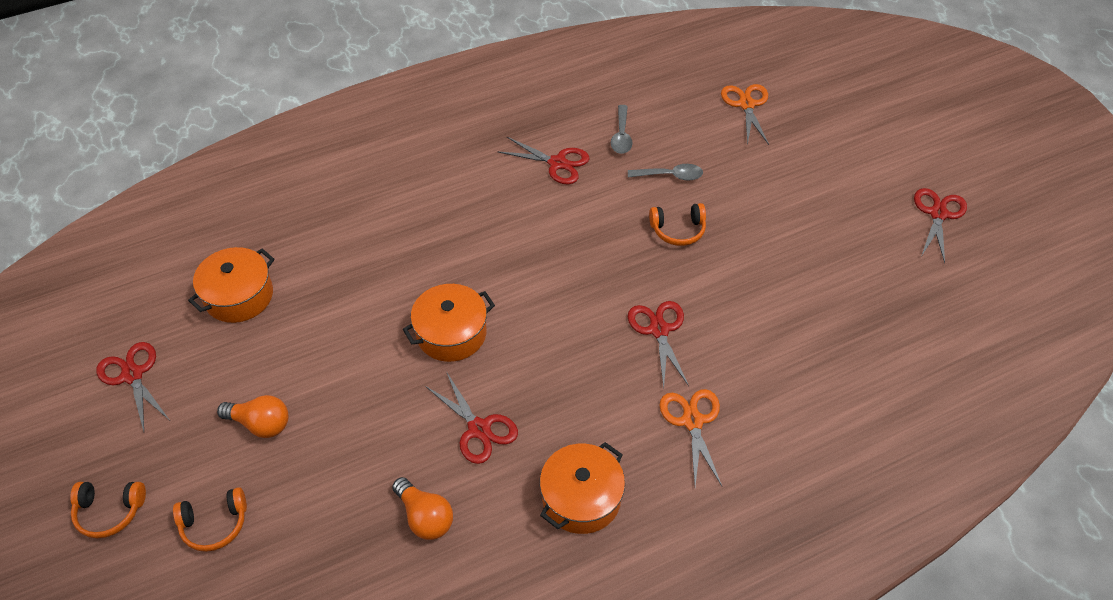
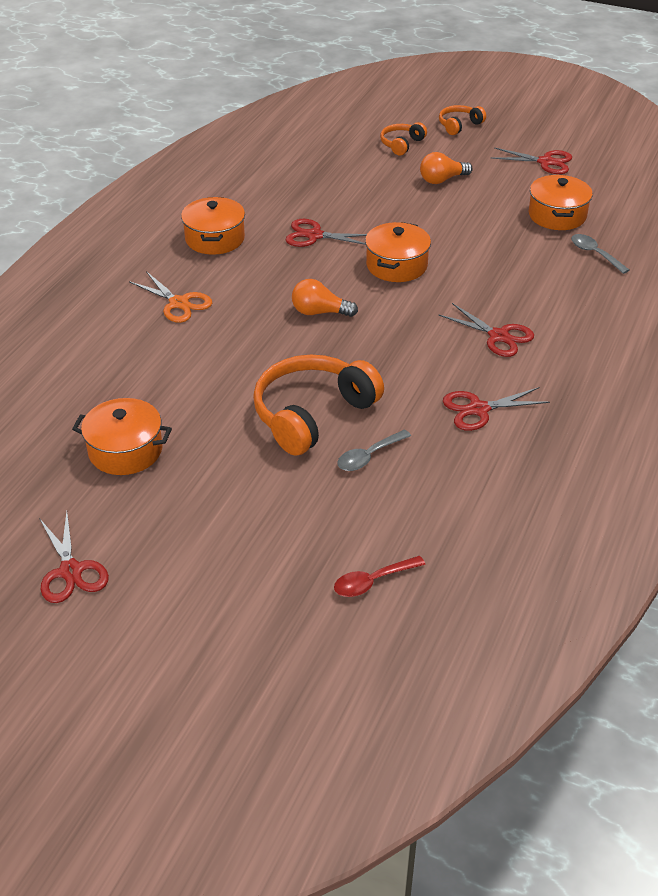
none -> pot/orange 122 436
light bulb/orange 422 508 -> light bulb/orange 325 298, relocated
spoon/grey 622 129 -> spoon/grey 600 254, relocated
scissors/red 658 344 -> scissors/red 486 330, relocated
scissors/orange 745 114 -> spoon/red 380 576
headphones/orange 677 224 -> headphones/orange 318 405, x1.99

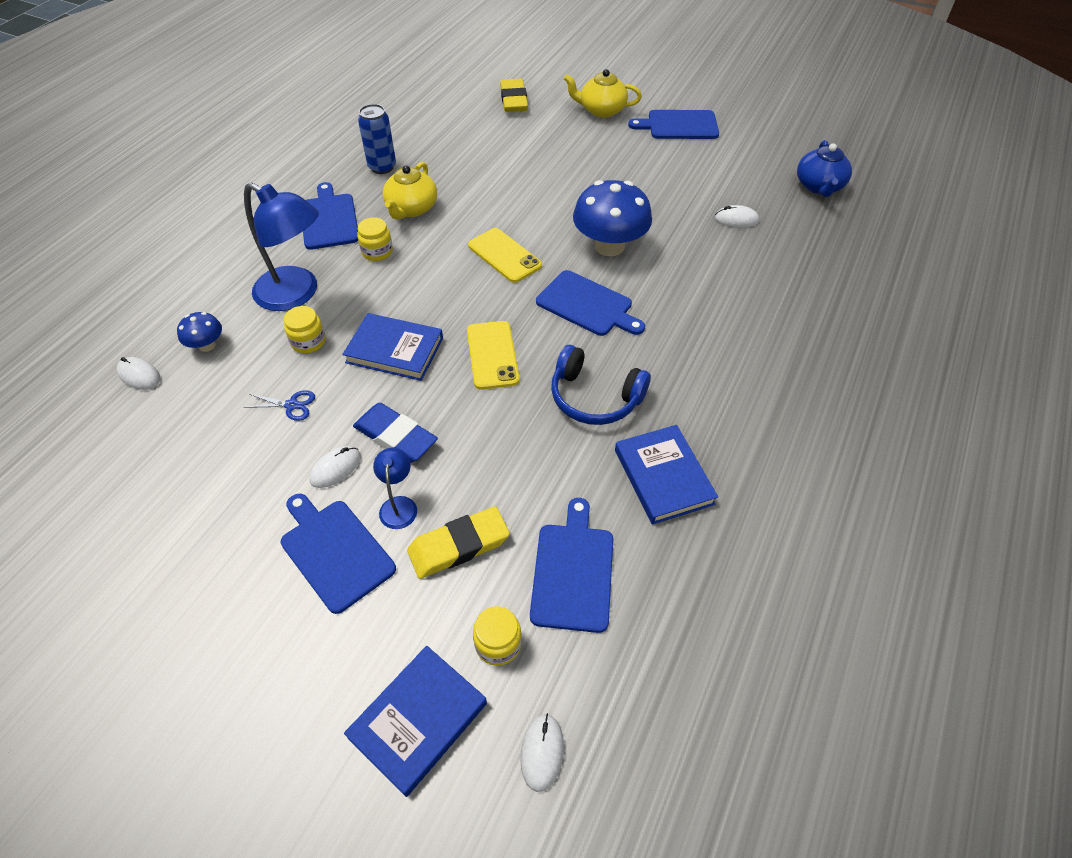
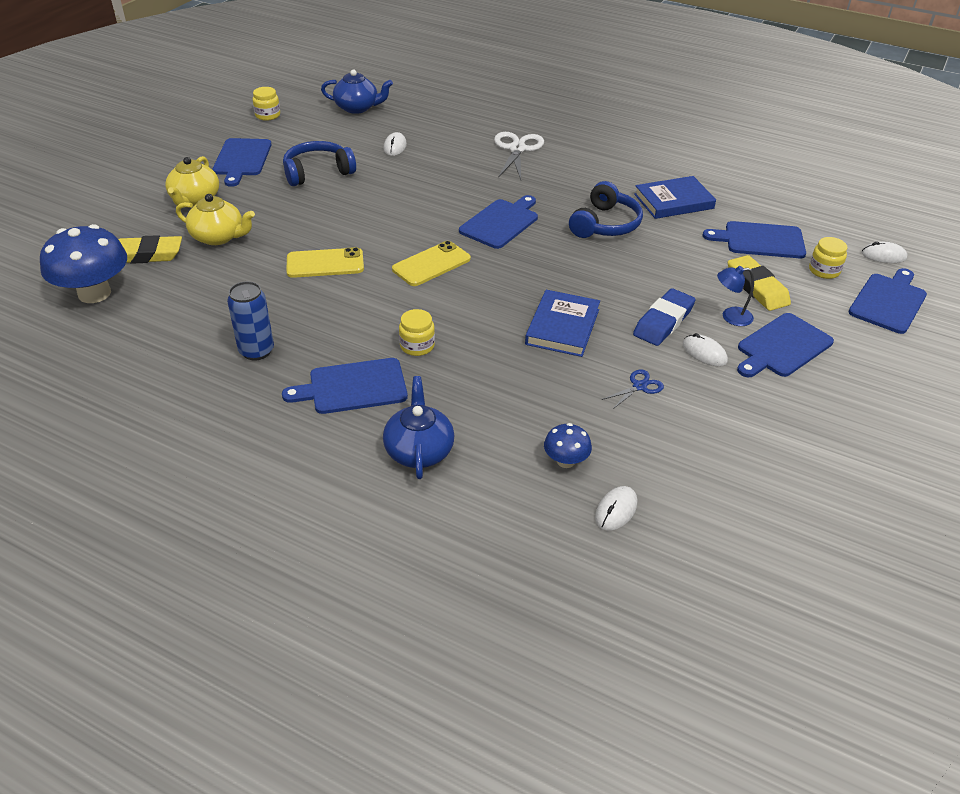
lamp/blue 281 246 -> none
none -> headphones/blue 319 163
none -> teapot/blue 418 427
none -> scissors/white 519 156
jar/yellow 305 329 -> jar/yellow 266 104, relocated
teapot/yellow 410 191 -> teapot/yellow 215 219, relocated
phone/yellow 493 355 -> phone/yellow 325 262, relocated
mushroom/blue 612 218 -> mushroom/blue 83 263, relocated
book/blue 415 721 -> cutting board/blue 888 301
scissors/blue 279 405 -> scissors/blue 632 389, 45 degrees clockwise

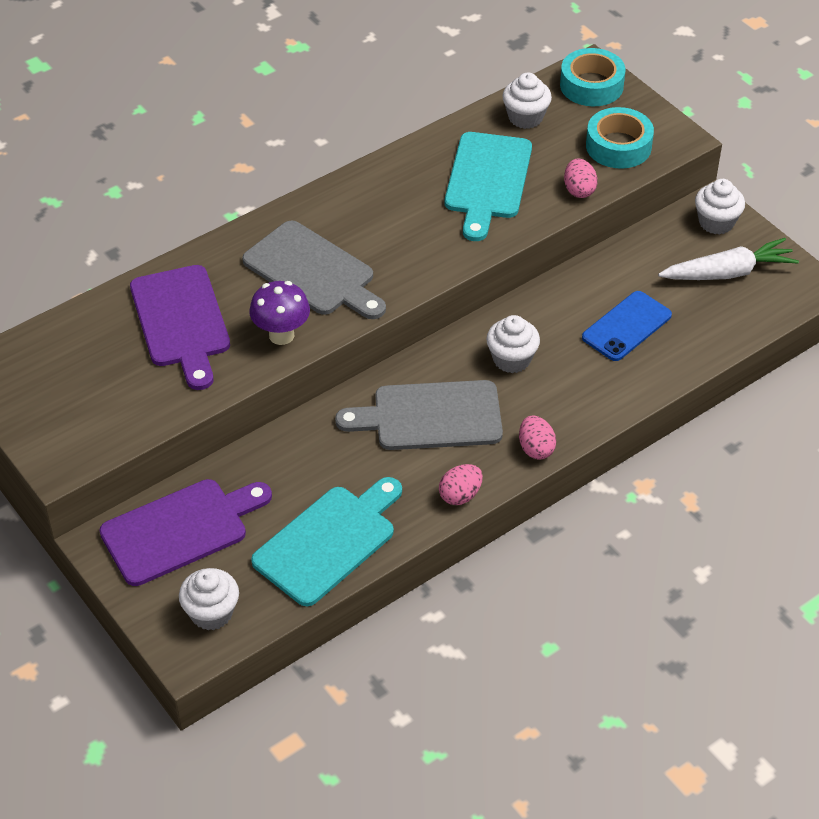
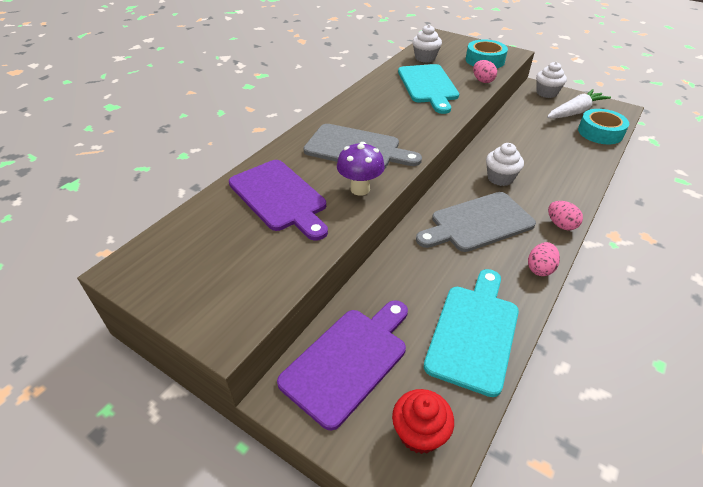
phone/blue 627 326 -> none
tape/turquoise 593 77 -> tape/turquoise 603 126, relocated
cupcake/white 209 599 -> cupcake/red 423 421

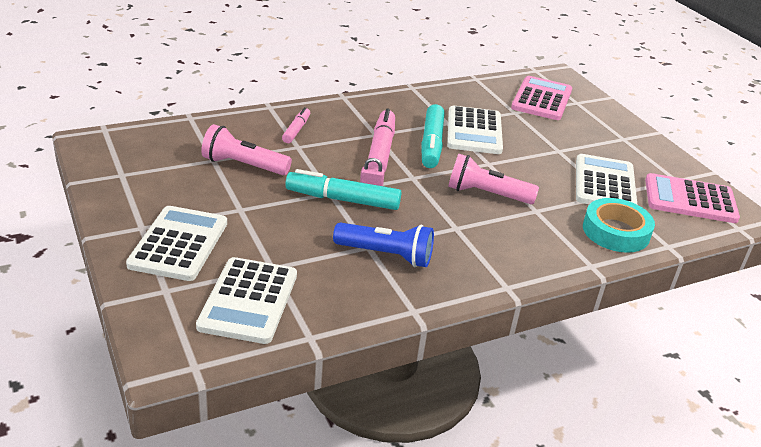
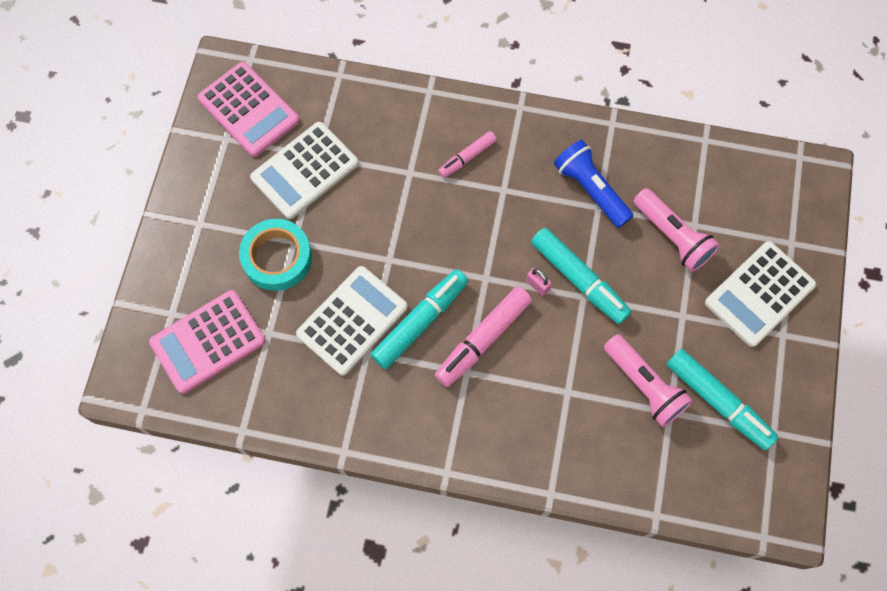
calculator/white 246 300 -> none
none -> marker/turquoise 722 399
marker/pink 296 125 -> marker/pink 467 154, relocated
flashlight/pink 493 179 -> flashlight/pink 676 230, relocated
tape/turquoise 619 225 -> tape/turquoise 275 255, relocated

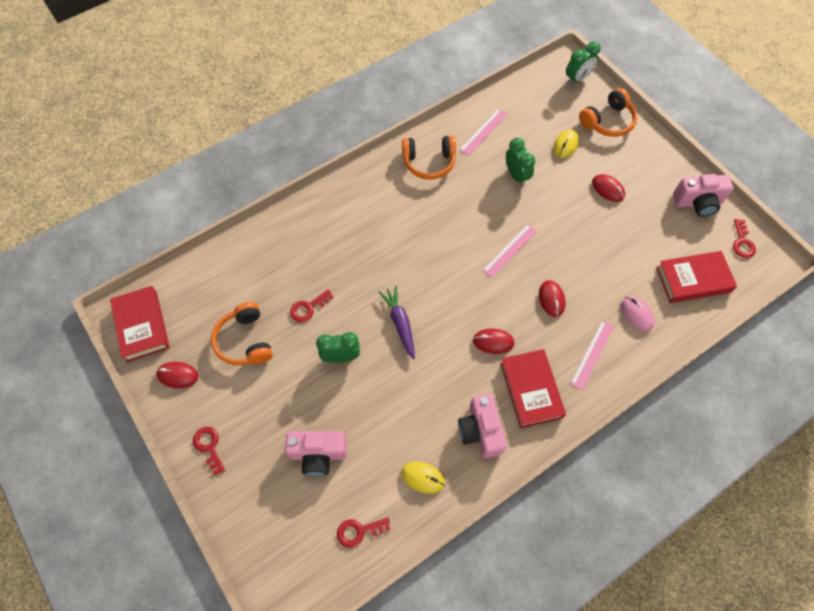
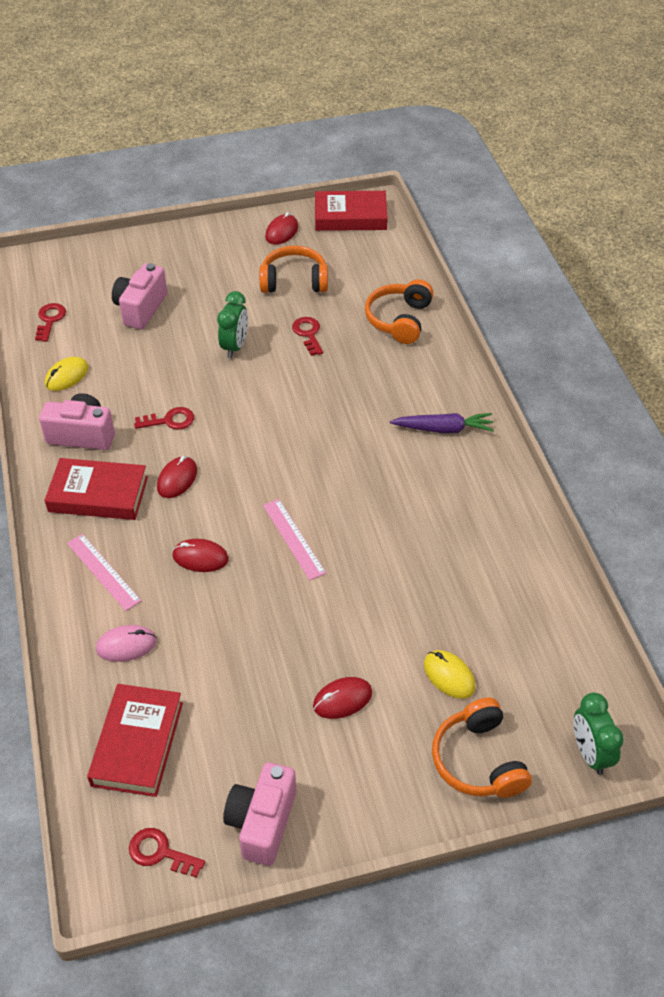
ruler/pink 483 132 -> none
clock/green 520 162 -> none
key/red 209 451 -> key/red 164 418, relocated
carrot/purple 397 323 -> carrot/purple 442 423, relocated
headphones/orange 429 158 -> headphones/orange 399 311, relocated

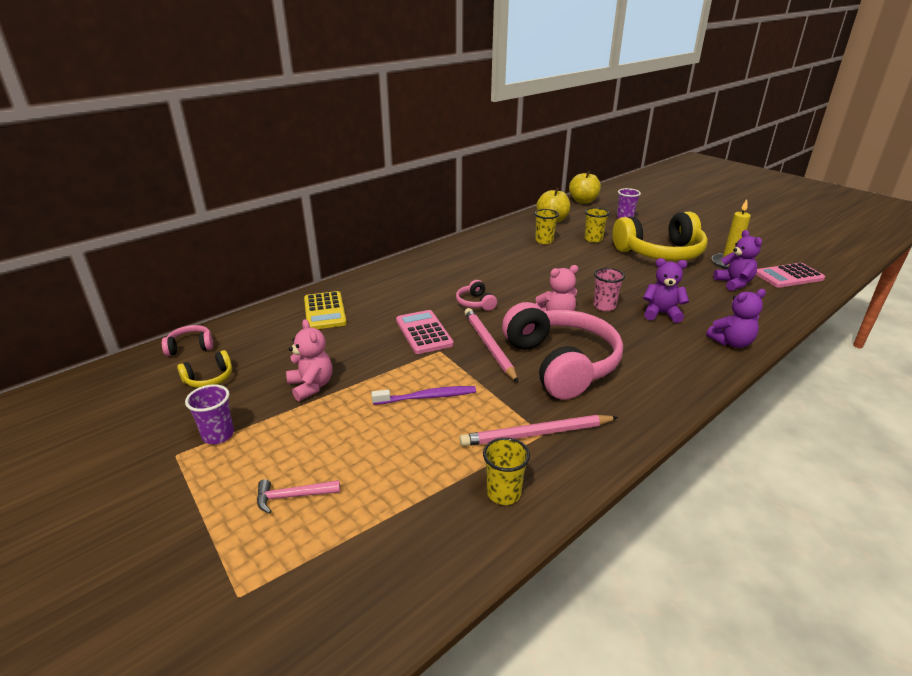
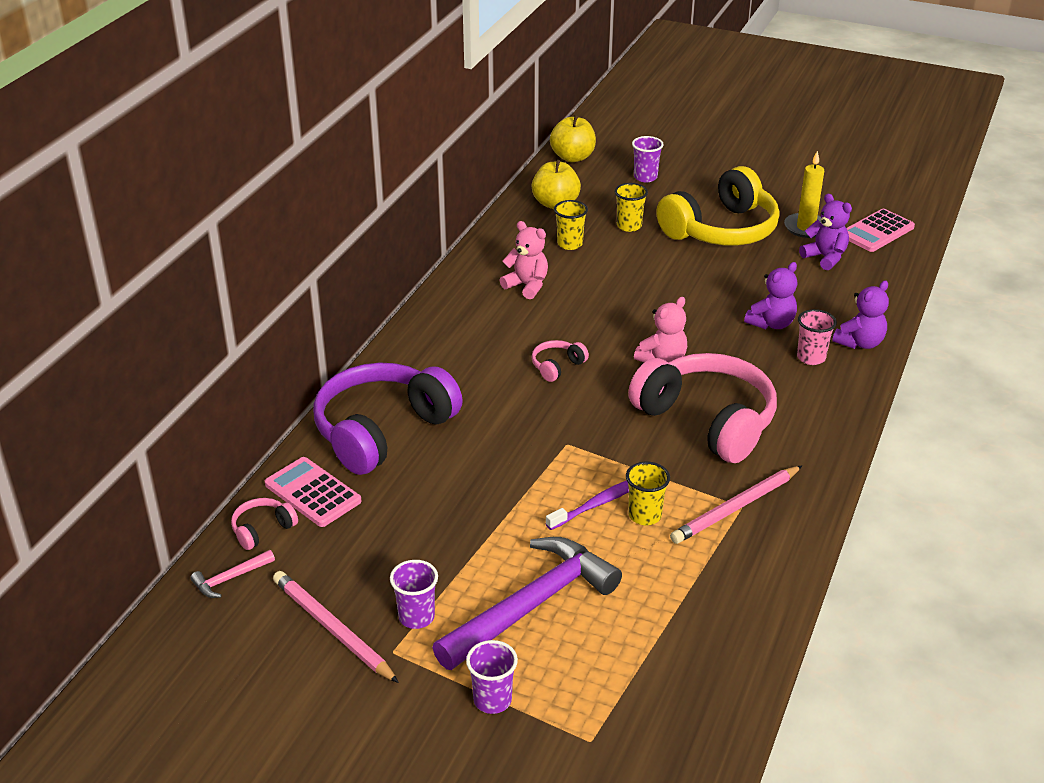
headphones/yellow 204 369 -> none
none -> hammer/purple 527 603
none -> cup/purple 492 677
hammer/pink 298 496 -> hammer/pink 232 574, relocated
teddy bear/pink 309 360 -> teddy bear/pink 524 260, relocated
calculator/pink 425 332 -> calculator/pink 313 492, relocated
pencil/pink 491 345 -> pencil/pink 336 627, relocated
cup/yellow 506 471 -> cup/yellow 648 493, relocated
cup/pink 609 289 -> cup/pink 817 337, relocated
calculator/yellow 325 310 -> headphones/purple 388 418
headphones/pink 476 295 -> headphones/pink 560 361, 90 degrees clockwise
teddy bear/purple 666 290 -> teddy bear/purple 770 295, 150 degrees clockwise

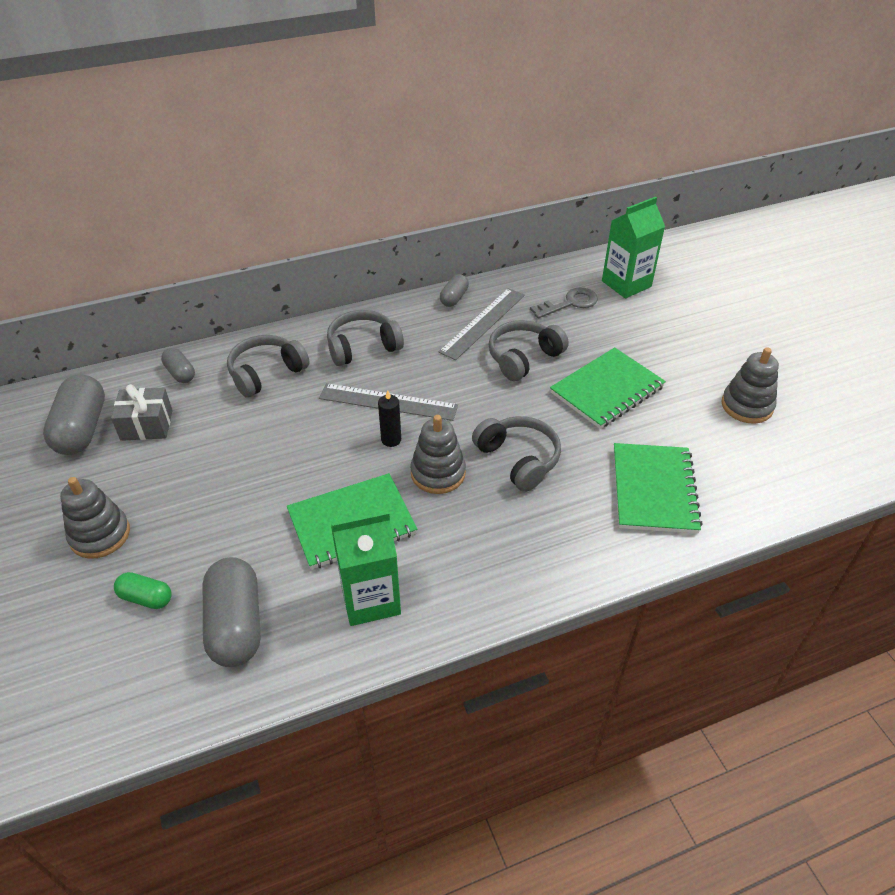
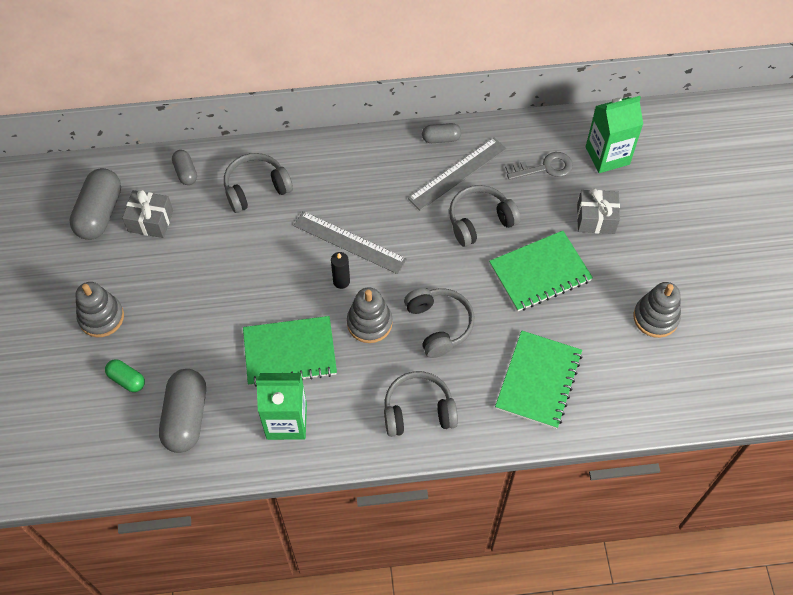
none -> gift/grey 598 211
headphones/grey 365 338 -> headphones/grey 421 404, relocated
capsule/grey 454 290 -> capsule/grey 441 133, 45 degrees clockwise

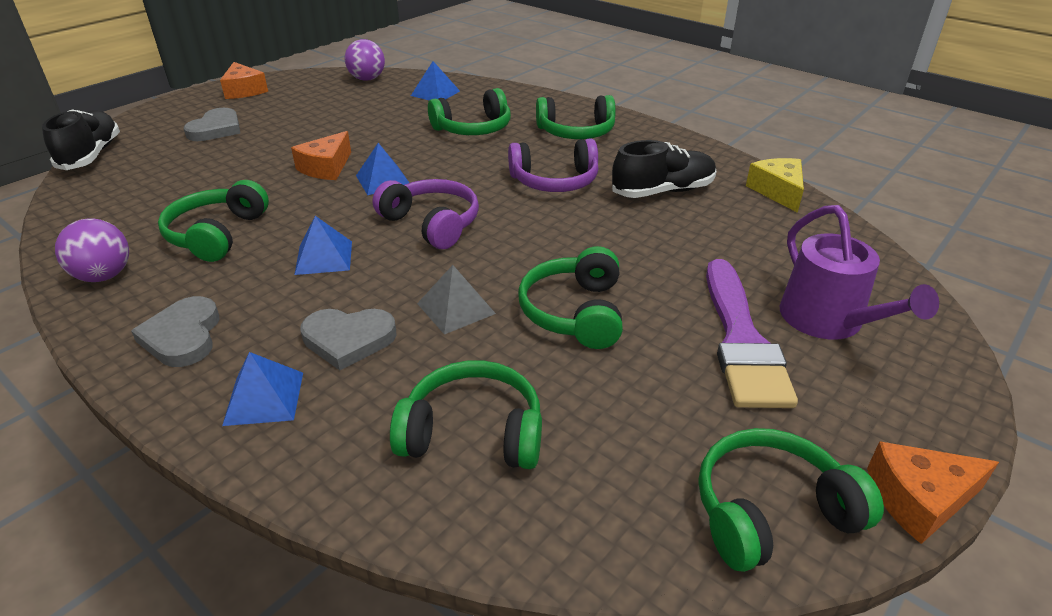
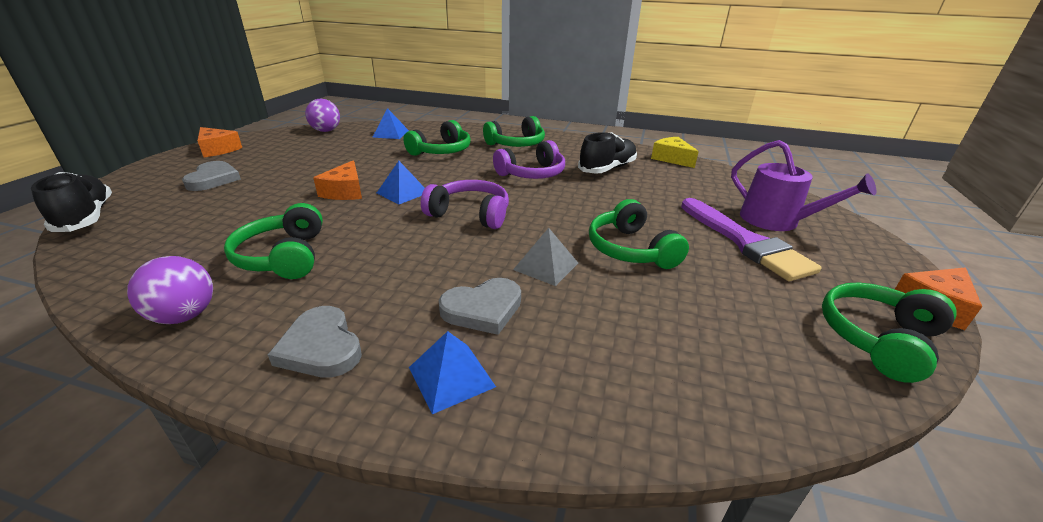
pyramid/blue 323 245 -> none
headphones/green 466 414 -> none

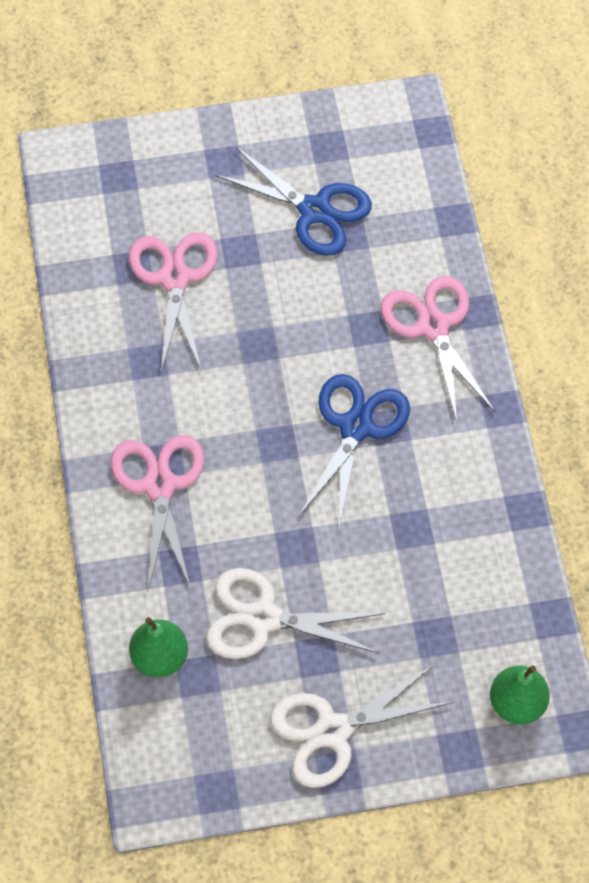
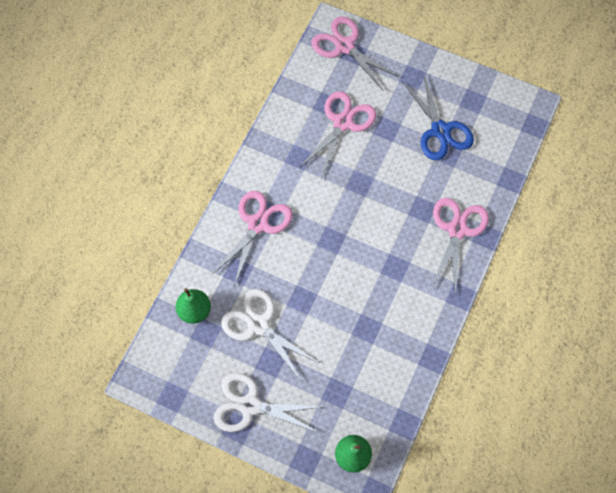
scissors/blue 354 450 -> none
none -> scissors/pink 355 53

